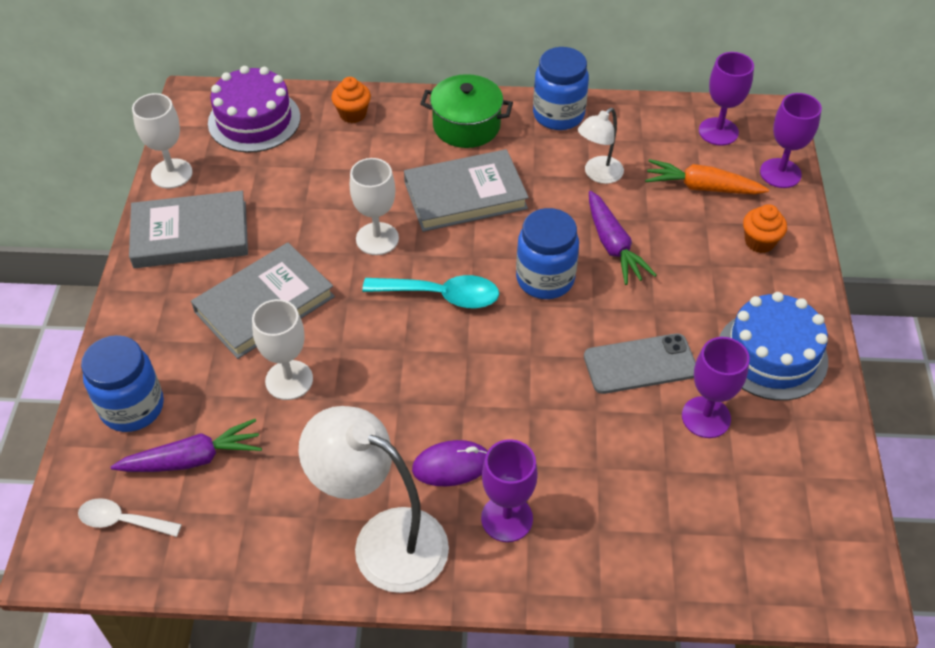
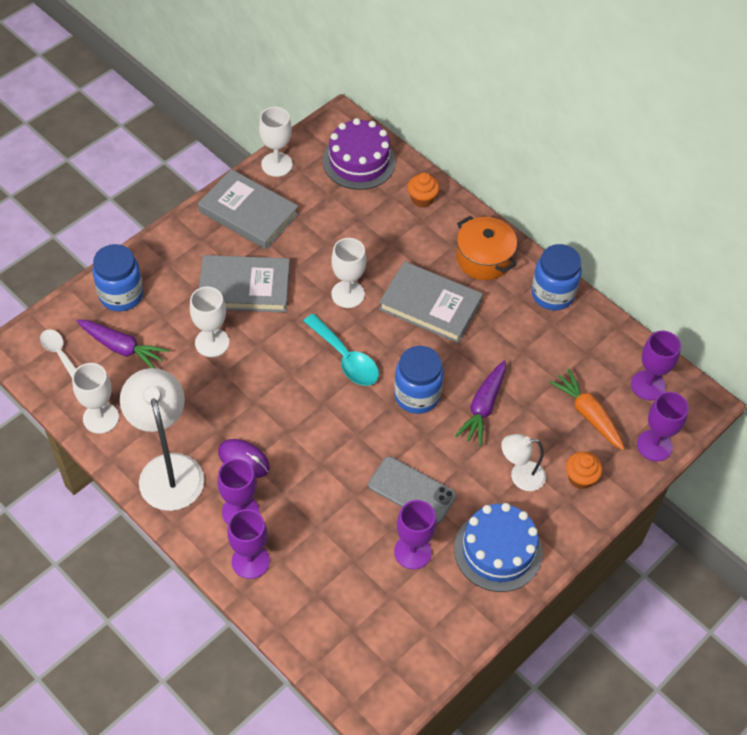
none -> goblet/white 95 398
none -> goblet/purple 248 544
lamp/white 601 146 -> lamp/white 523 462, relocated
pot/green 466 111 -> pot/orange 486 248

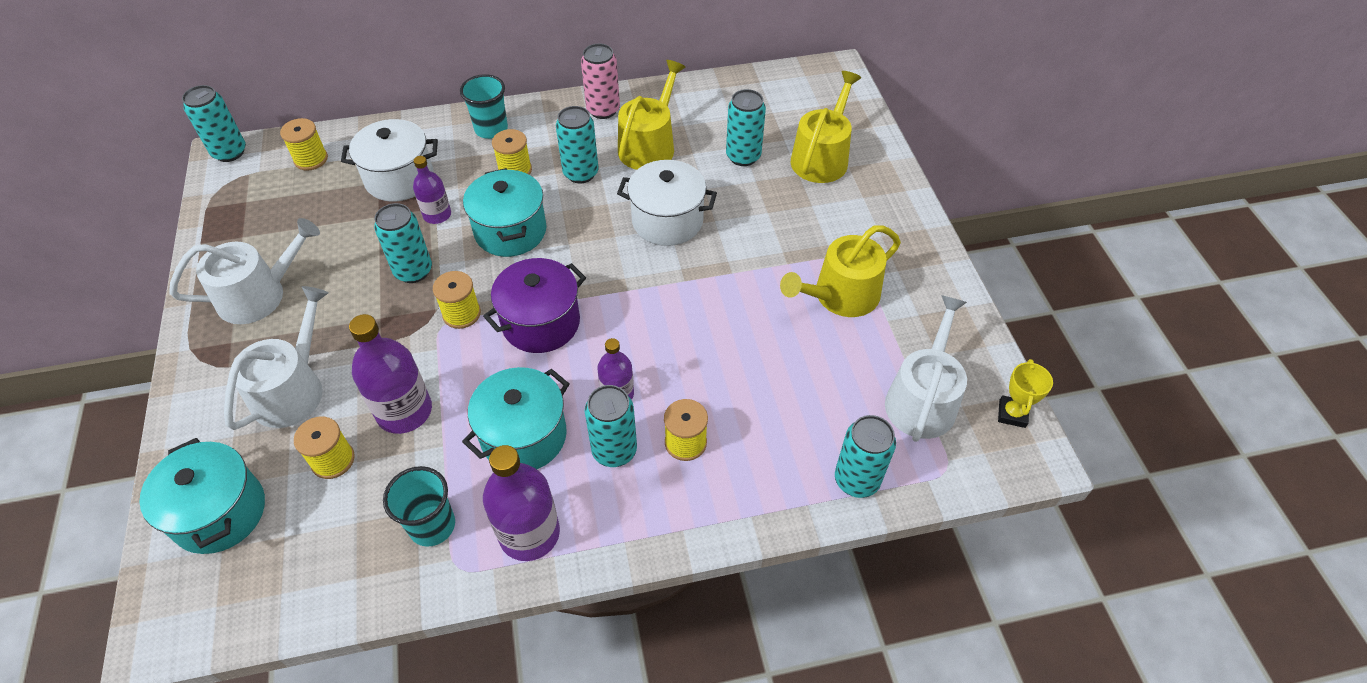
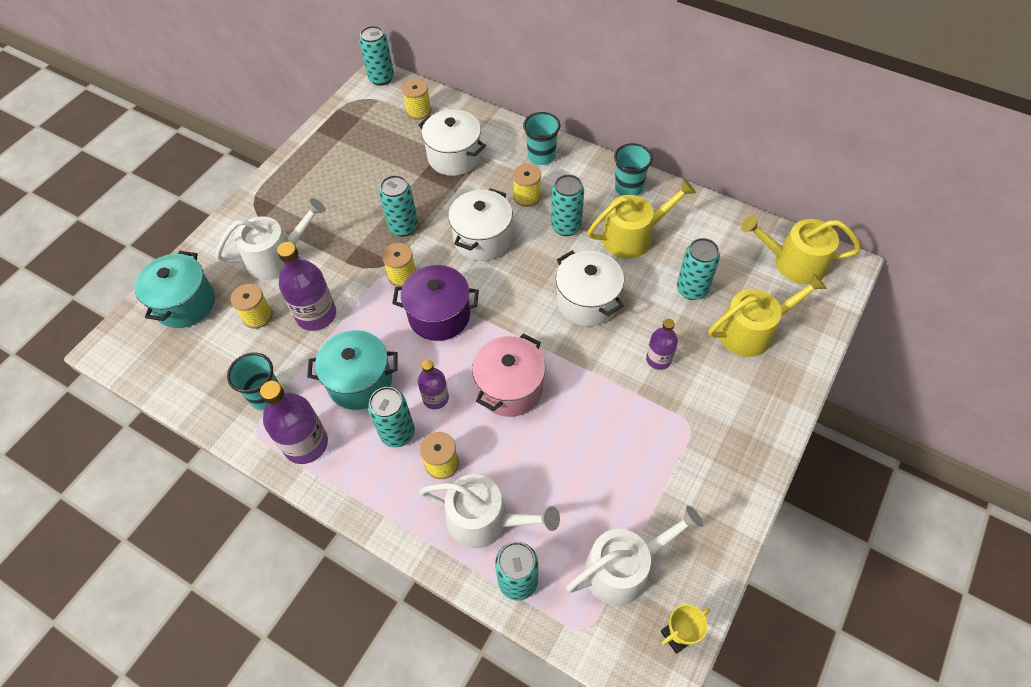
none -> pot/pink 509 375
watering can/white 244 271 -> watering can/white 489 511, relocated
bottle/purple 432 190 -> bottle/purple 662 344, relocated
watering can/yellow 840 271 -> watering can/yellow 801 249, relocated
can/pink 600 81 -> cup/turquoise 633 169
pot/turquoise 505 212 -> pot/white 480 224

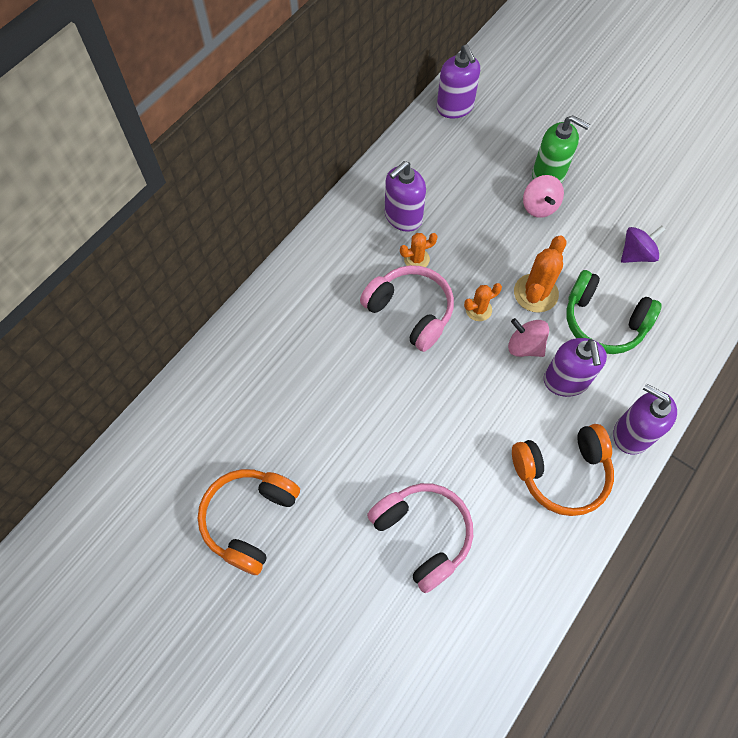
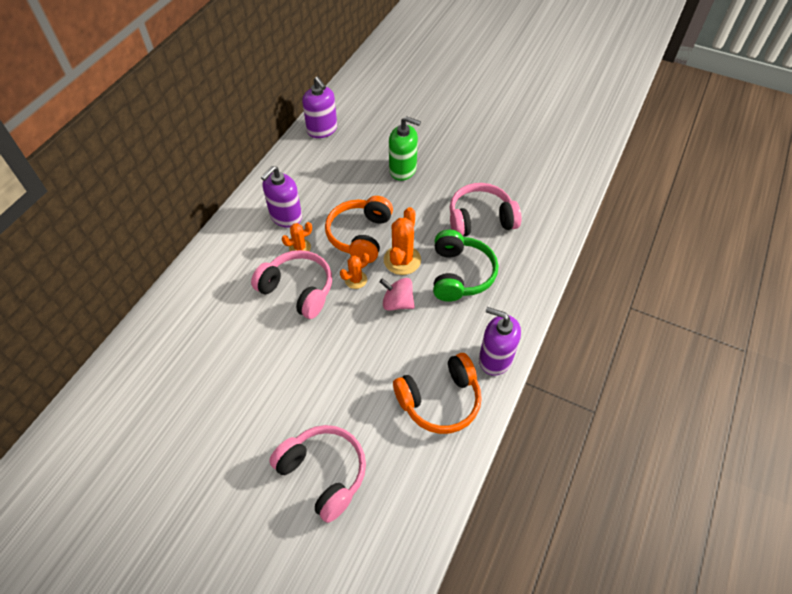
spinning top/pink 543 196 -> none
soap dispenser/purple 575 367 -> none
headphones/orange 249 522 -> headphones/orange 359 229, relocated
spinning top/purple 643 244 -> headphones/pink 485 210
headphones/green 614 312 -> headphones/green 465 266, 105 degrees counterclockwise

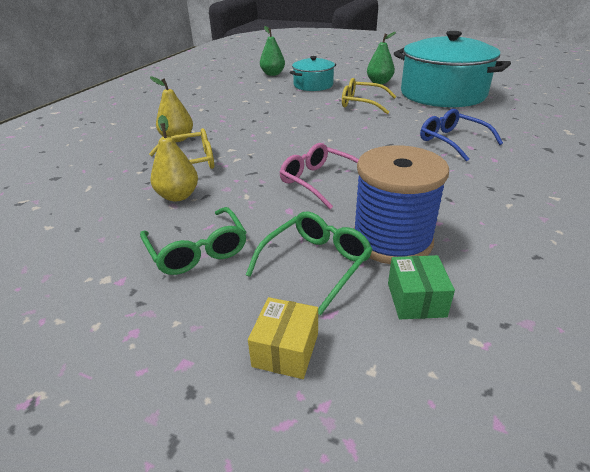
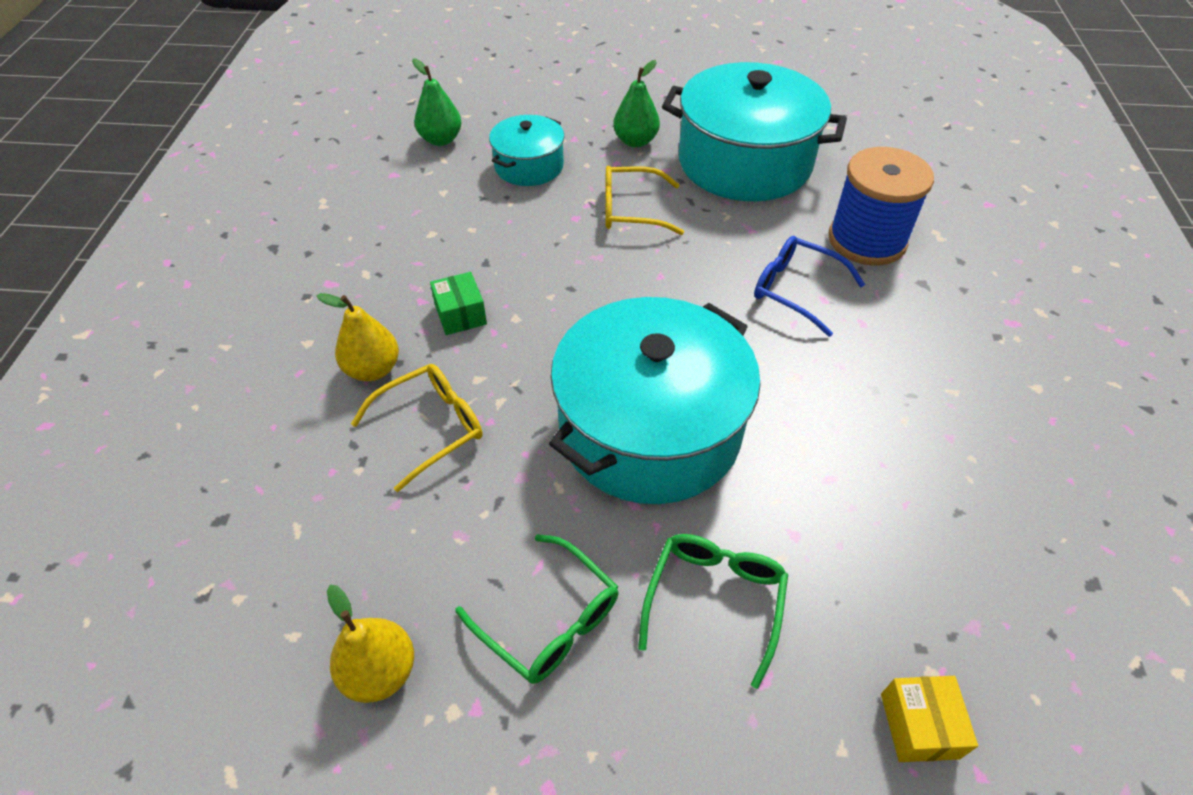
pear/yellow 174 158 -> pear/yellow 370 644, relocated
box/yellow 283 338 -> box/yellow 929 719, relocated
spool/blue 401 204 -> spool/blue 881 206, relocated
box/green 421 287 -> box/green 458 303, relocated
glasses/pink 319 176 -> pot/turquoise 655 400

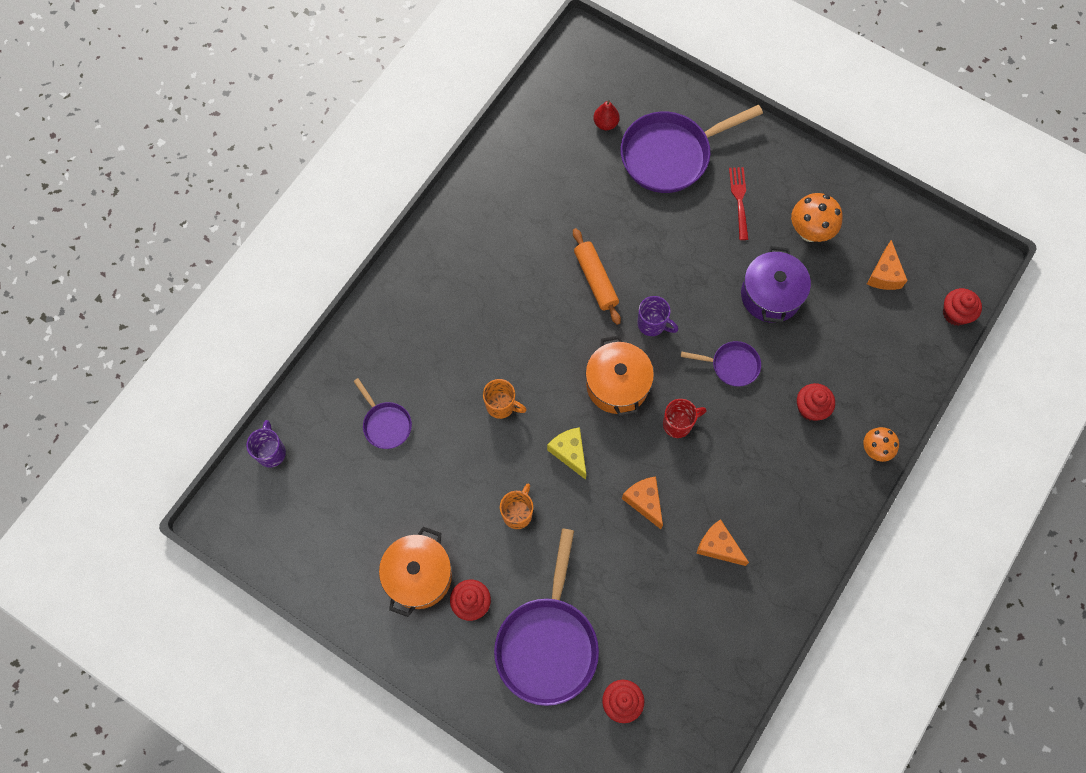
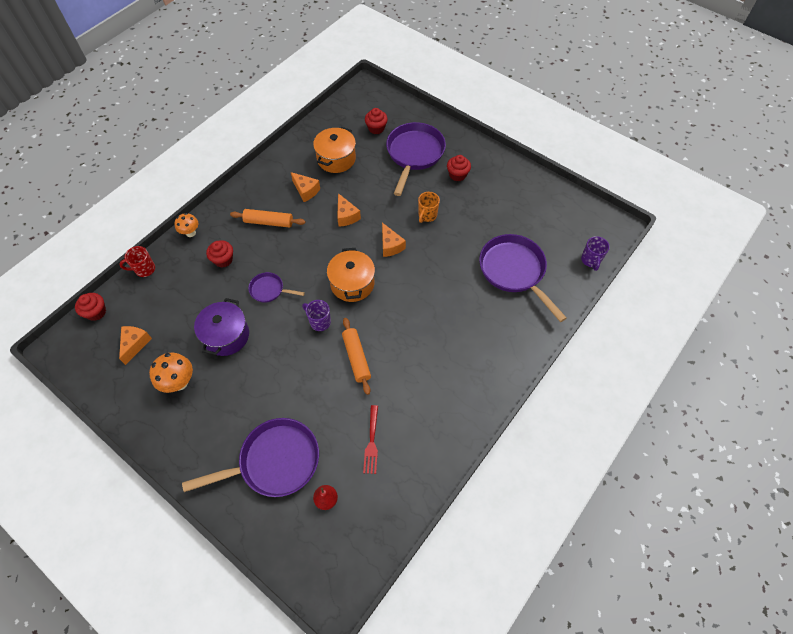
mug/orange 505 399 -> none
none -> rolling pin/orange 268 218
pot/orange 415 572 -> pot/orange 334 150, relocated
mug/red 685 418 -> mug/red 137 261, relocated
fork/red 739 203 -> fork/red 370 439, relocated
cheese/yellow 566 453 -> cheese/orange 394 240
pan/purple 382 413 -> pan/purple 523 278, x1.99

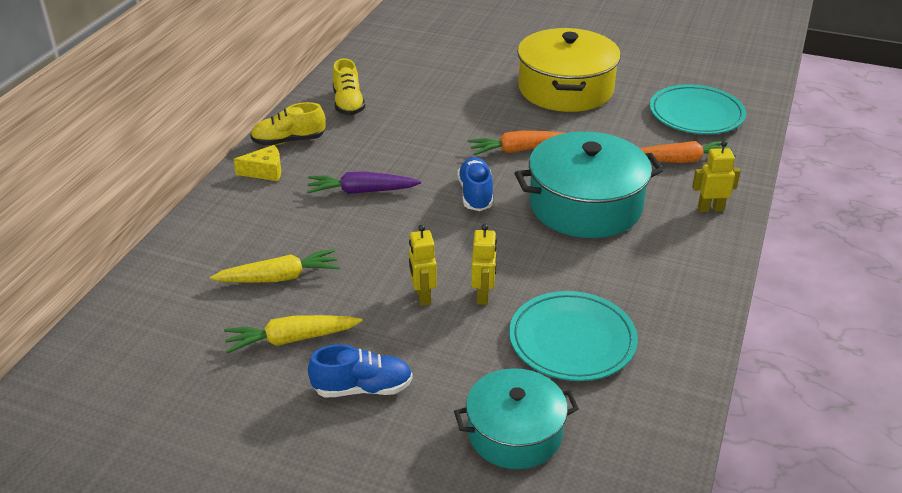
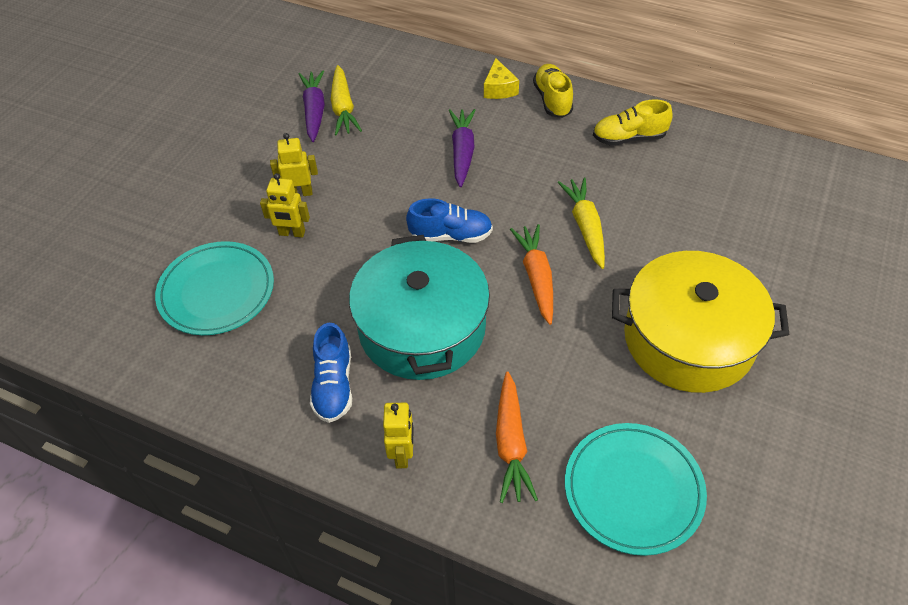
pot/turquoise 516 418 -> none
none -> carrot/purple 312 106
carrot/yellow 293 334 -> carrot/yellow 581 223, relocated
shoe/blue 360 371 -> shoe/blue 331 373, relocated

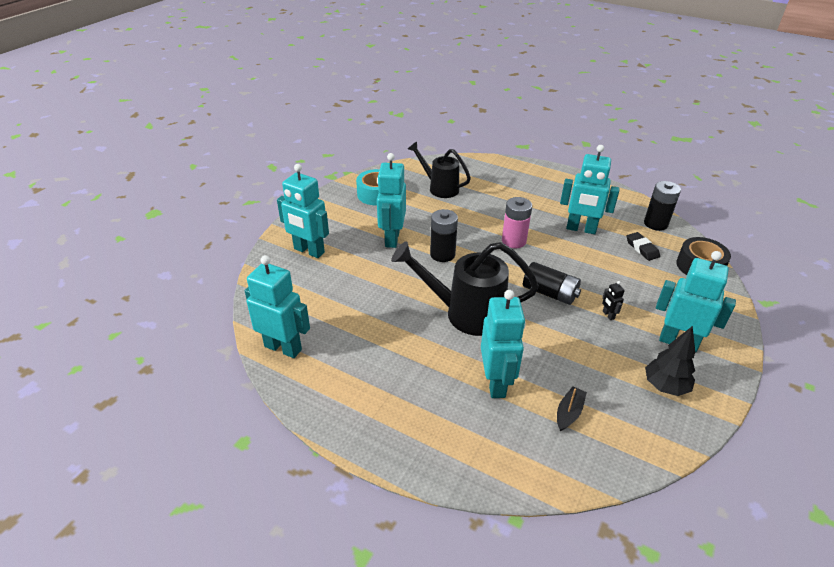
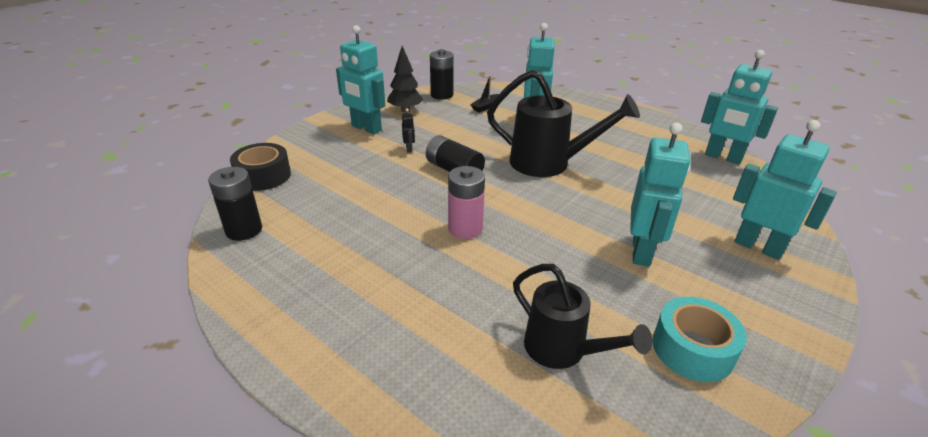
robot/turquoise 590 189 -> none
eraser/black 643 246 -> none
battery/black 444 235 -> battery/black 442 74, relocated

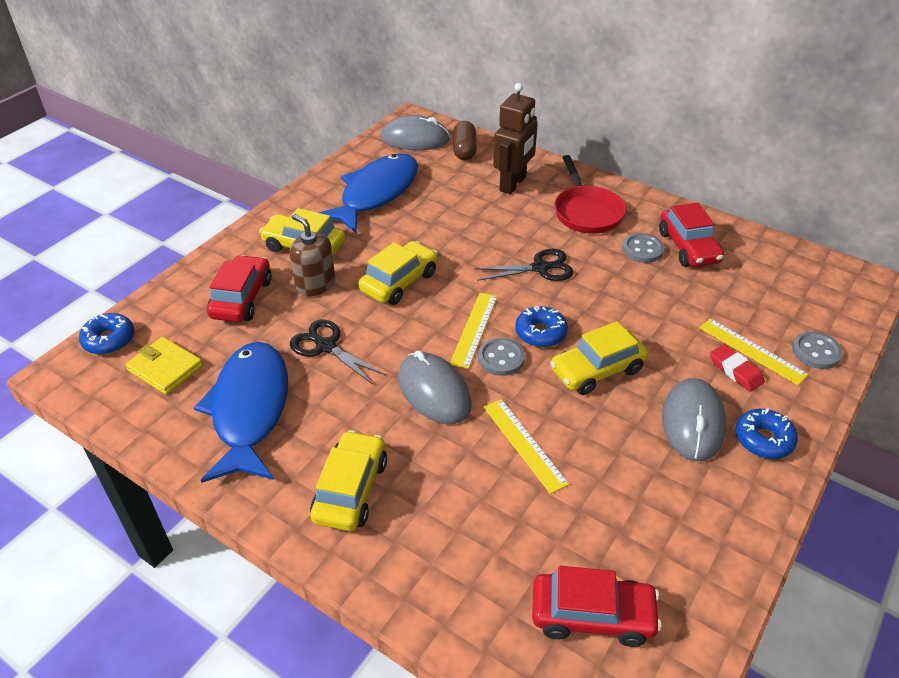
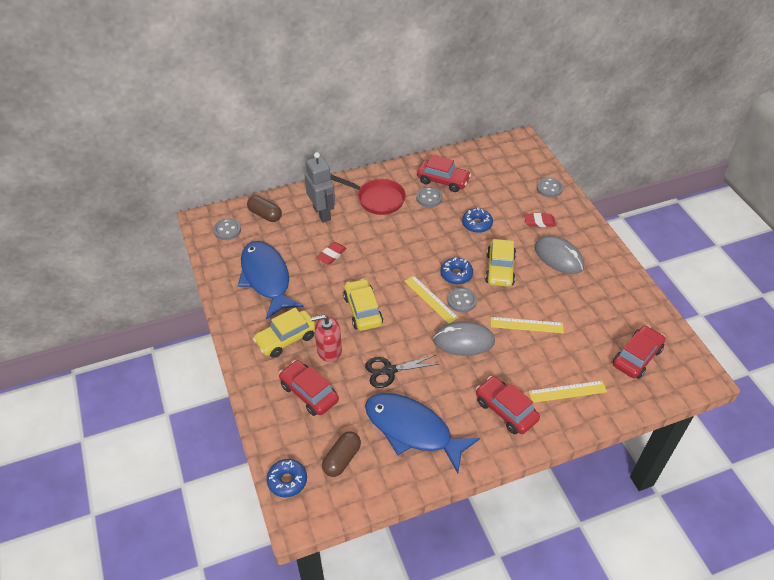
scissors/black 524 265 -> none
none -> eraser/red 332 253
ruler/yellow 754 351 -> ruler/yellow 567 392, relocated
donut/blue 766 433 -> donut/blue 477 220, relocated
wallet/yellow 164 366 -> capsule/brown 341 454
mouse/grey 415 132 -> button/grey 227 229
soap dispenser/brown 312 255 -> soap dispenser/red 326 338
car/yellow 348 480 -> car/red 508 405
robot/brown 515 138 -> robot/grey 319 187

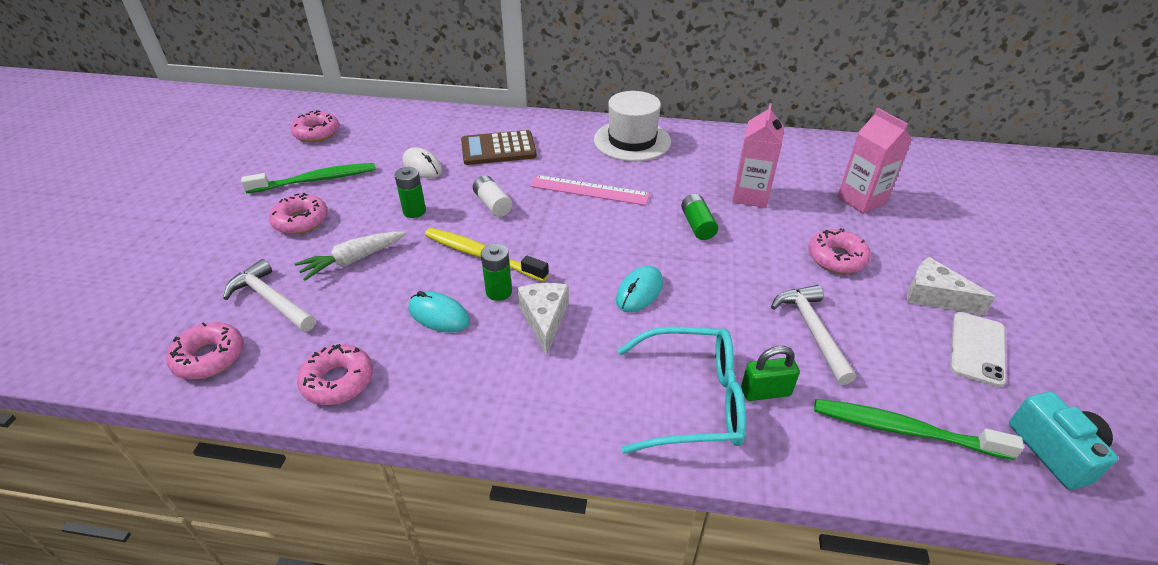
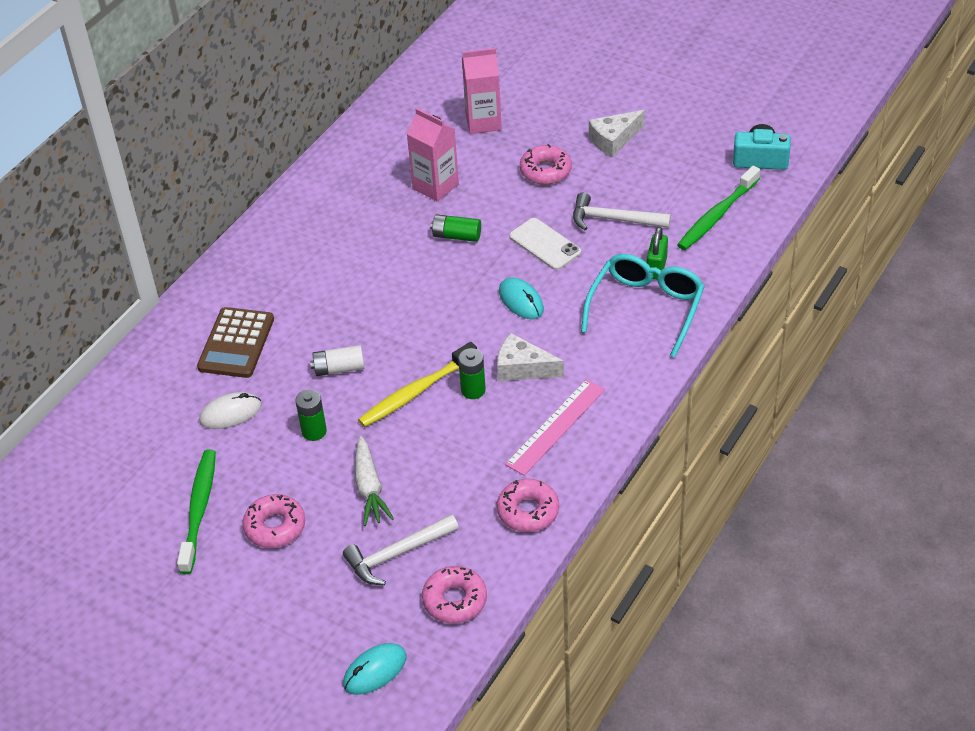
donut/pink 314 126 -> none
hat/white 632 126 -> none
mouse/turquoise 439 312 -> mouse/turquoise 374 669, relocated
ruler/pink 590 190 -> ruler/pink 555 427, relocated
phone/white 978 349 -> phone/white 545 244, relocated

